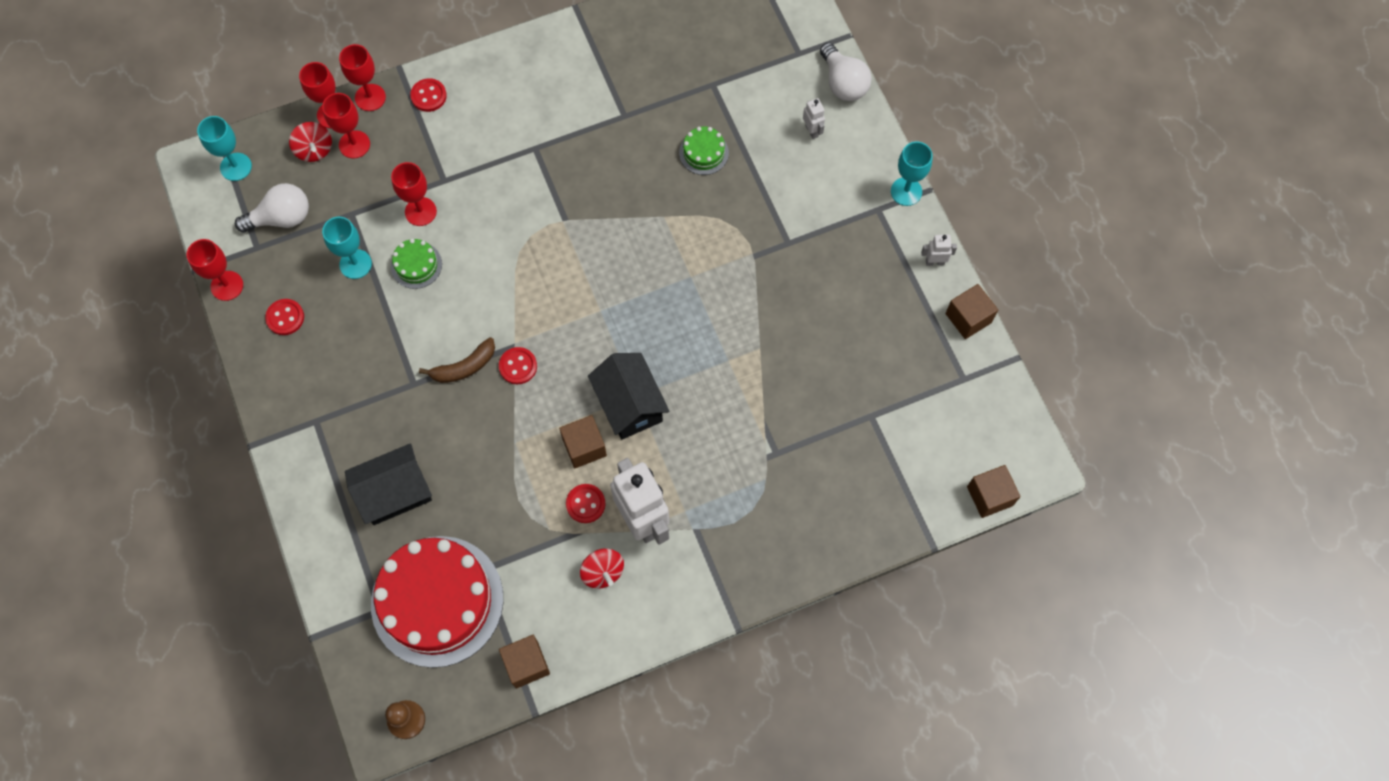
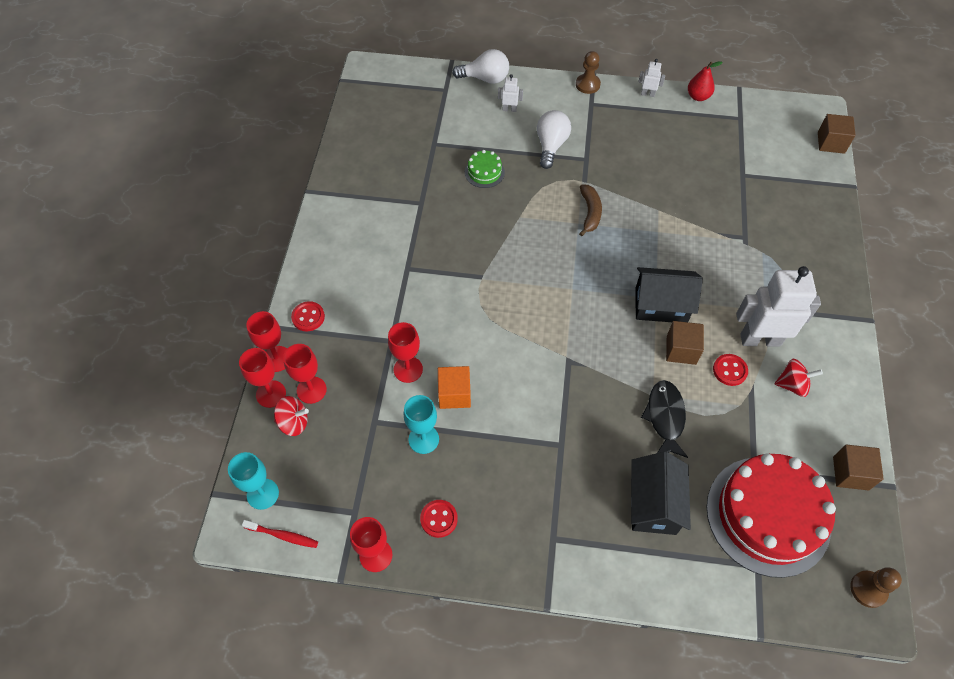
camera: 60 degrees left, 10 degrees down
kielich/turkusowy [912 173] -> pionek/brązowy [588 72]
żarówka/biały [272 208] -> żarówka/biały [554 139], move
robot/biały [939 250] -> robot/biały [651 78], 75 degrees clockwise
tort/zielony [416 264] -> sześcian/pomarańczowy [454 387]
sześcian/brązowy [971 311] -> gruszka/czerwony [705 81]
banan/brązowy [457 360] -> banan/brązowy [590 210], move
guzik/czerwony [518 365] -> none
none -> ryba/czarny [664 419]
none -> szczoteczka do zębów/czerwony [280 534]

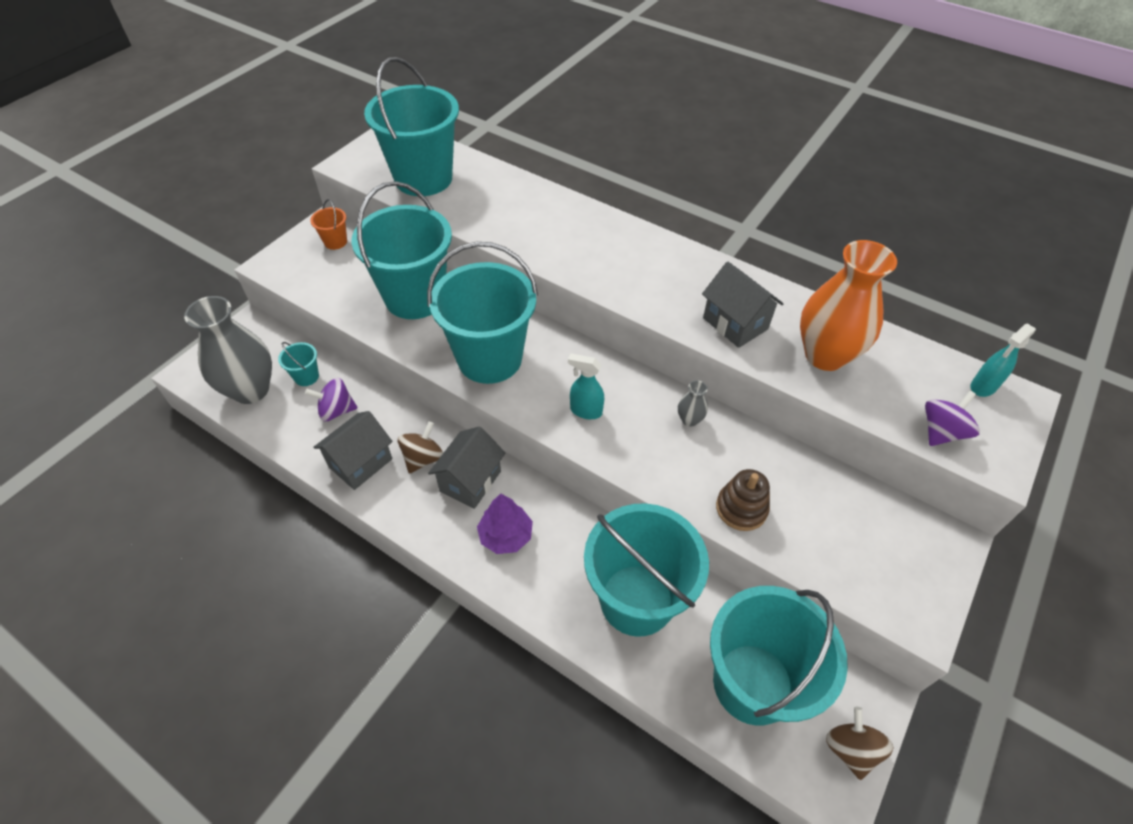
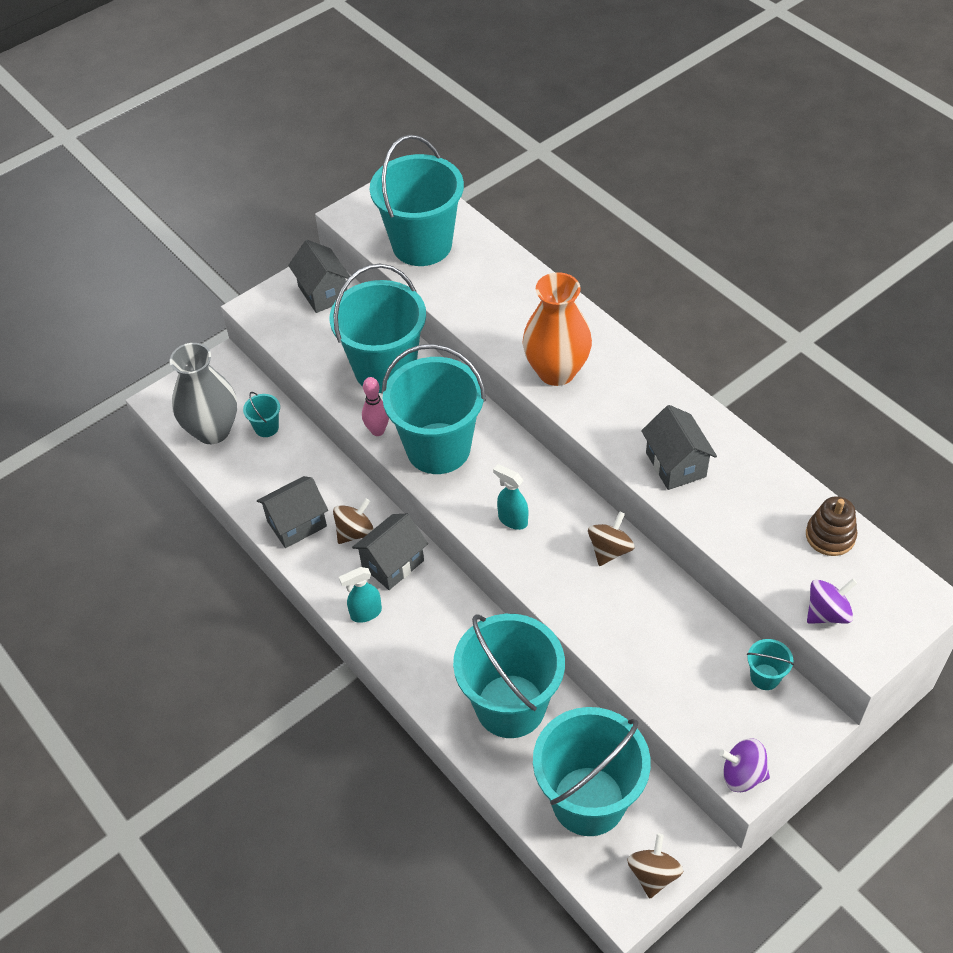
camera: 20 degrees right, 0 degrees up
wiadro/pomarańczowy [328 224] -> domek/szary [319 276]
wazon/pomarańczowy [848 305] -> wazon/pomarańczowy [557 329], move
spryskiwacz/turkusowy [1003 360] -> spryskiwacz/turkusowy [360 595], move
bączek/fioletowy [331 399] -> bączek/fioletowy [744 765], move
wazon/szary [693 403] -> bączek/brązowy [611 538]
zabawka nakładanka/brązowy [743 500] -> zabawka nakładanka/brązowy [831 526], move
drzewko/fioletowy [505 524] -> none
none -> kręgiel/różowy [375 406]
none -> wiadro/turkusowy [770 664]

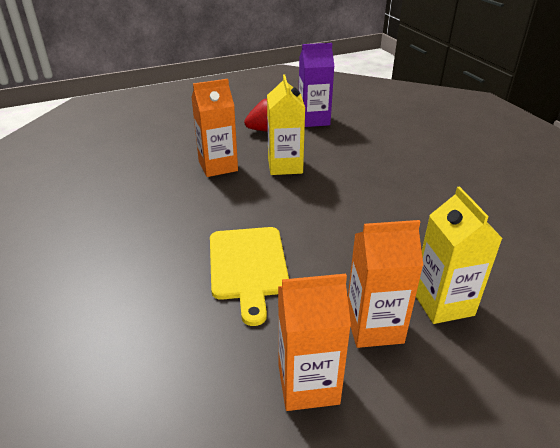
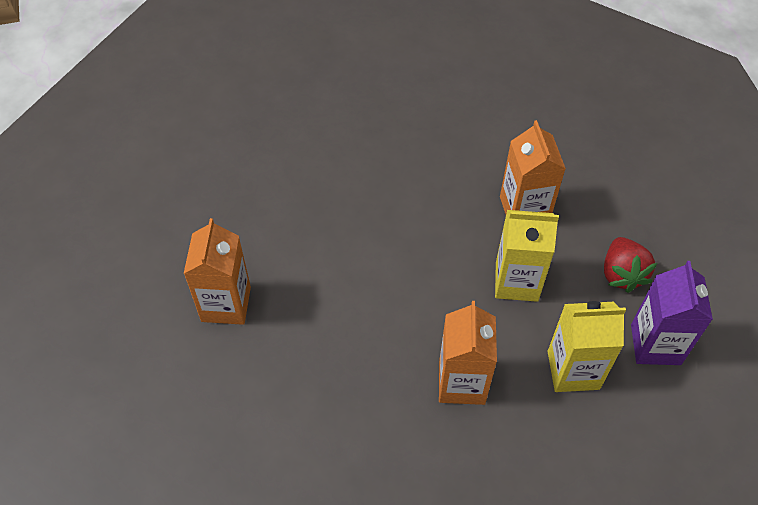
camera: 100 degrees right, 20 degrees up
karton mleka/żółty [459 255] -> karton mleka/żółty [587 346], move
deska do krojenia/żółty [249 276] -> none
karton mleka/pomarańczowy [314 342] -> karton mleka/pomarańczowy [468 353], move

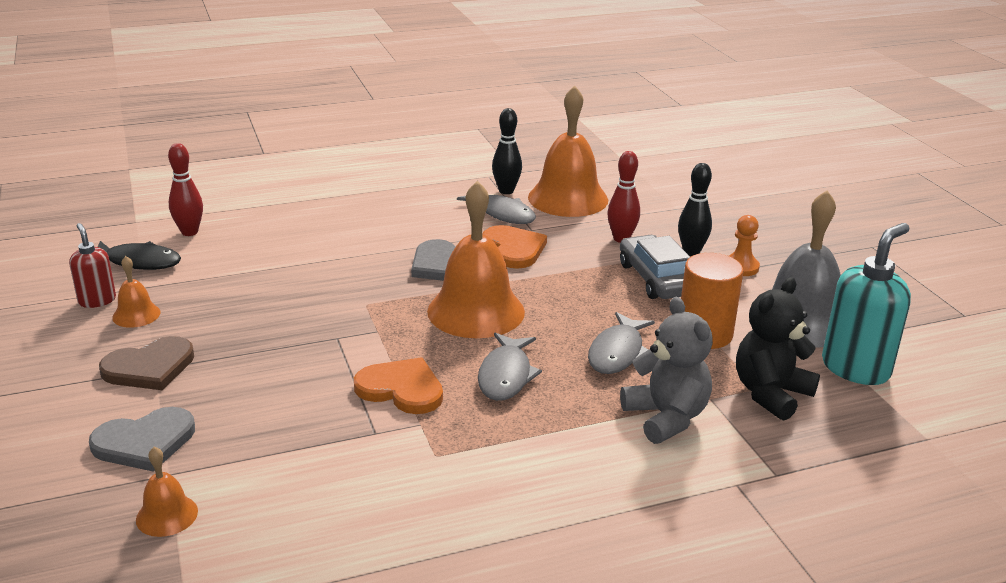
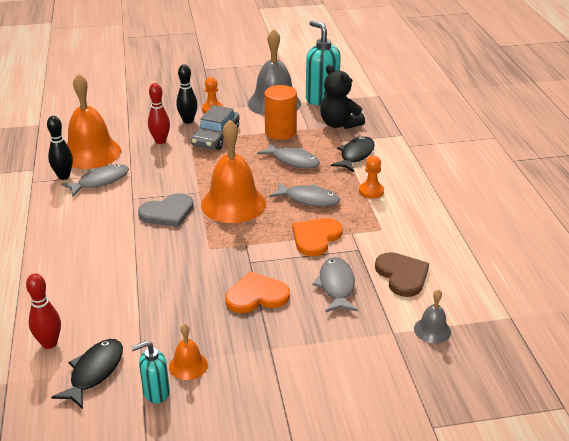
camera: 80 degrees left, 5 degrees up
dozownik mydła/czerwony [92 265] -> dozownik mydła/turkusowy [150 372]
serce/pomarańczowy [515 247] -> serce/pomarańczowy [257 292], move
samochód/szary [655 267] -> samochód/szary [215 127], 60 degrees counterclockwise
miś/szary [666 370] -> ryba/czarny [353 154]
serce/brązowy [146 363] -> serce/brązowy [402 274], move
serce/szary [142 439] -> none
dzwonek/pomarańczowy [167 492] -> dzwonek/szary [432 316]
none -> pionek/pomarańczowy [371 177]
none -> ryba/szary [335 284]

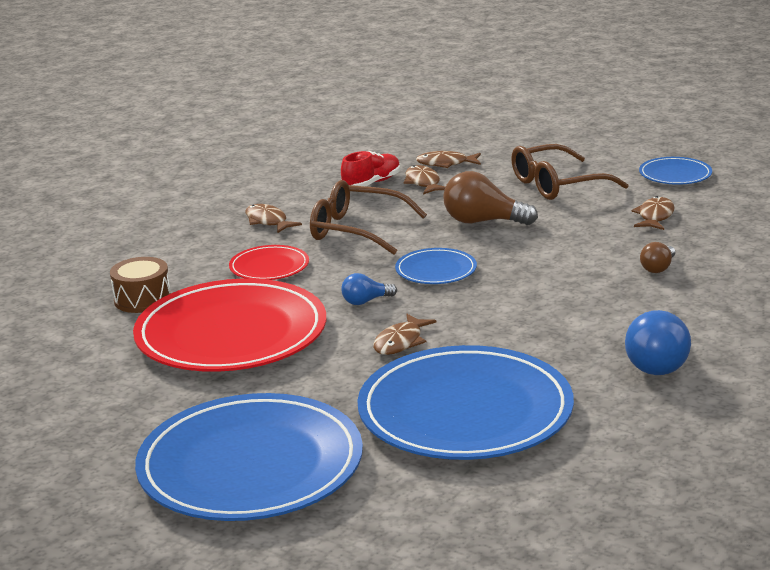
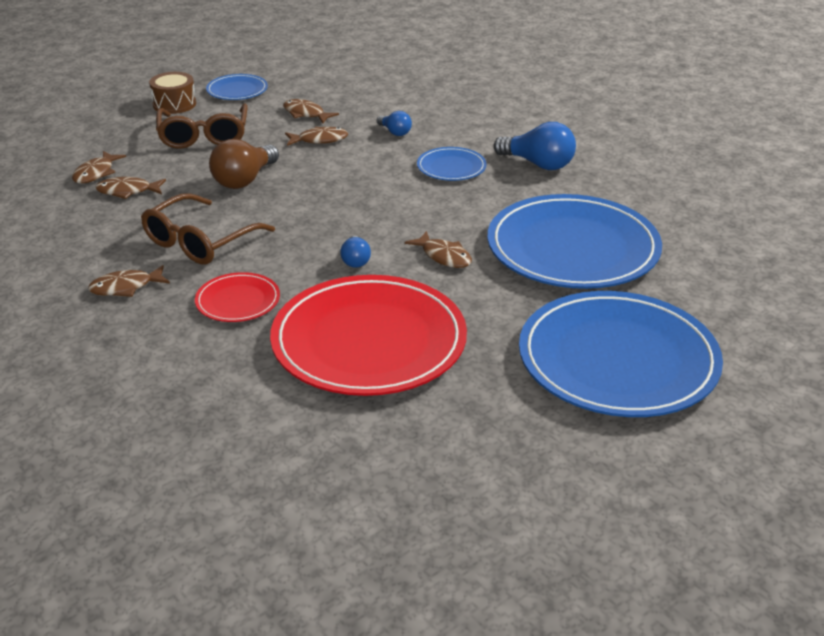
camera: 75 degrees left, 10 degrees up
but/czerwony [370 168] -> none
żarówka/brązowy [657 257] -> żarówka/niebieski [394 123]
talerz/niebieski [436 266] -> talerz/niebieski [452 164], move
bęben/brązowy [140 285] -> bęben/brązowy [172 93], move
none -> ryba/brązowy [316 136]

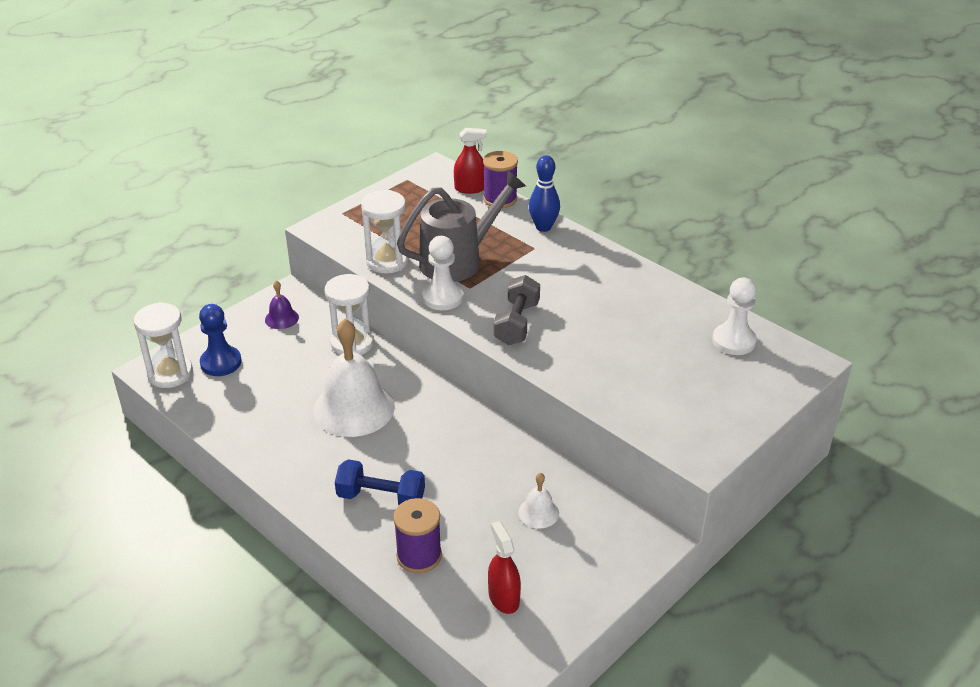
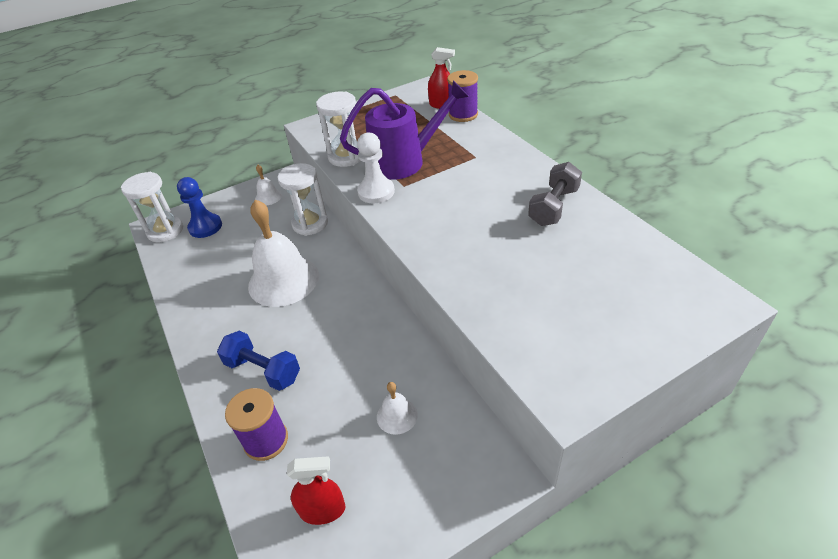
camera: 20 degrees right, 5 degrees up
kręgiel/niebieski [544 193] -> none
konewka/szary [461 226] -> konewka/fioletowy [404 130]
hantel/szary [517 310] -> hantel/szary [555 194], move
pionek/biały [734 316] -> none
dzwonek/fioletowy [282 304] -> dzwonek/biały [268 185]
spryskiwacz/czerwony [504 567] -> spryskiwacz/czerwony [316 490], 90 degrees clockwise

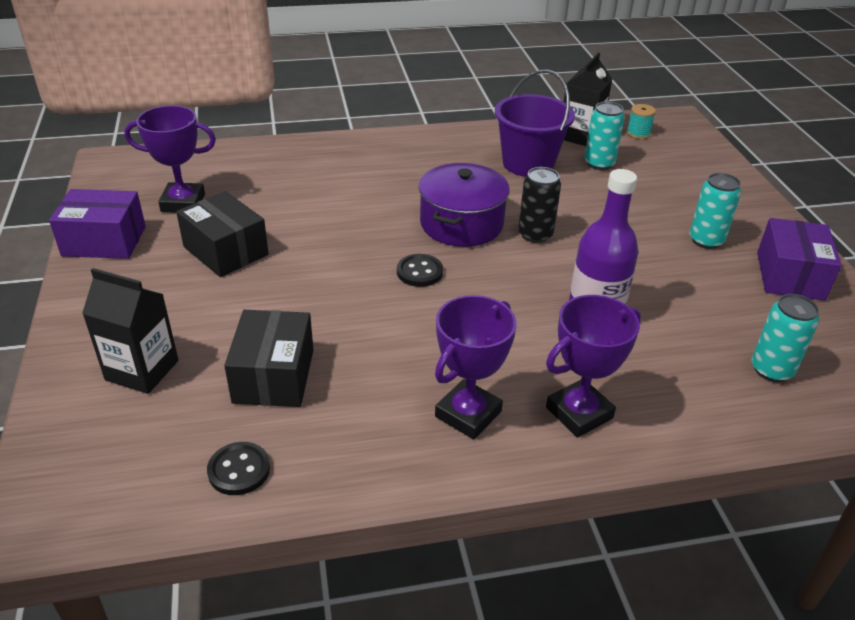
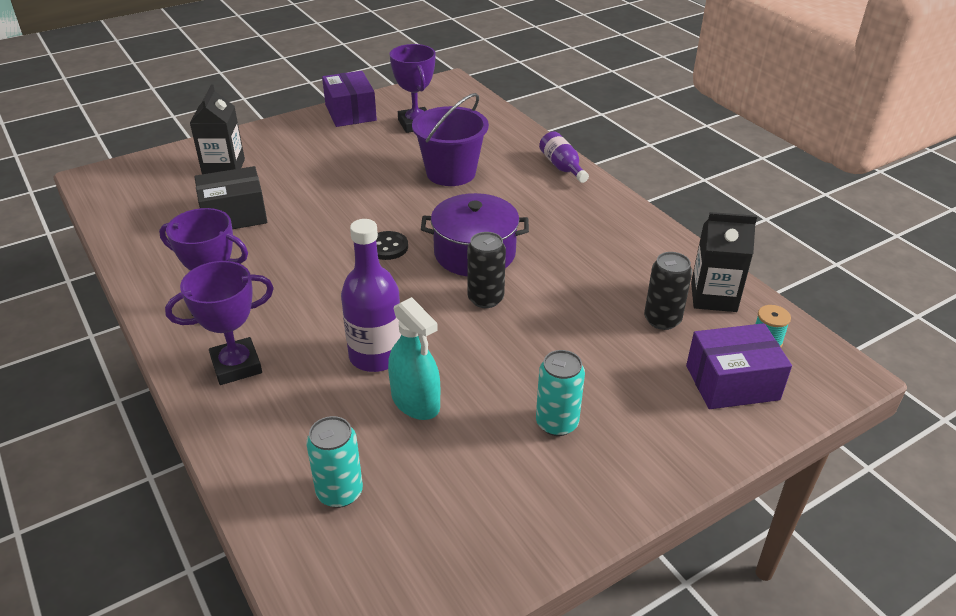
camera: 70 degrees right, 0 degrees up
wiadro/fioletowy [535 123] -> wiadro/fioletowy [450 139], move
puszka/turkusowy [604 136] -> puszka/czarny [668 291]
pudełko/czarny [222 234] -> none
pudełko/fioletowy [799 259] -> pudełko/fioletowy [739 366], move
puchar/fioletowy [593 366] -> puchar/fioletowy [219 323], 60 degrees counterclockwise
guzik/czarny [238 468] -> none
none -> butelka/fioletowy [564 157]
none -> spryskiwacz/turkusowy [414 358]

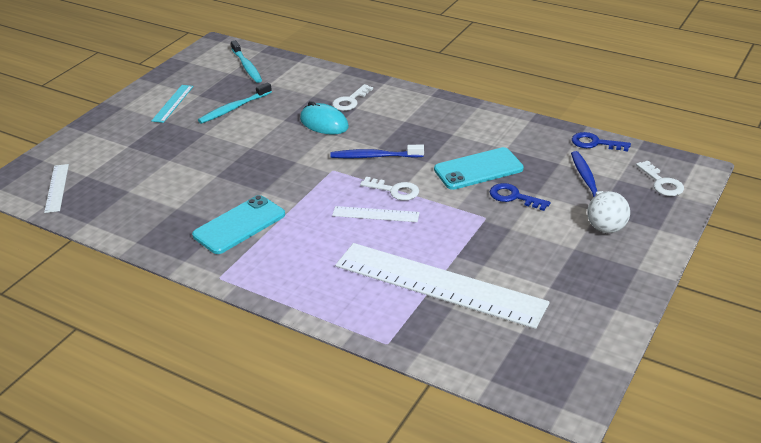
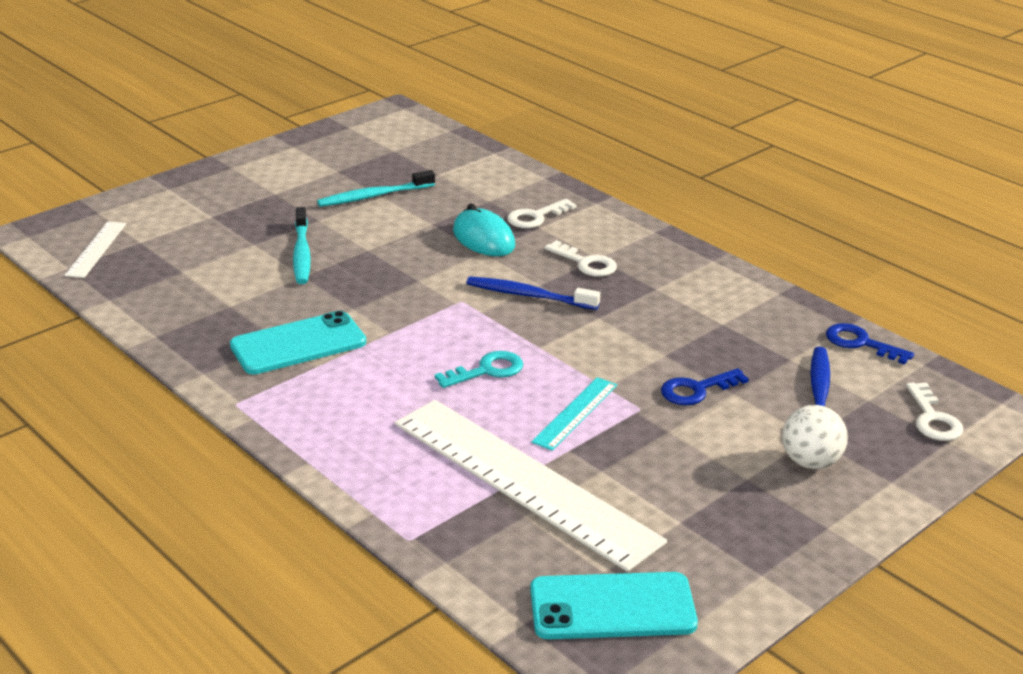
camera: 15 degrees right, 5 degrees down
szczoteczka do zębów/turkusowy [246 61] -> szczoteczka do zębów/turkusowy [302 245], move
linijka/turkusowy [172 104] -> linijka/turkusowy [574 414], move
telefon/turkusowy [479 168] -> telefon/turkusowy [614 605], move
klucz/biały [389 189] -> klucz/biały [581 258], move
klucz/niebieski [520 197] -> klucz/niebieski [705 386], 75 degrees counterclockwise
linijka/biały [376 214] -> klucz/turkusowy [479 369]

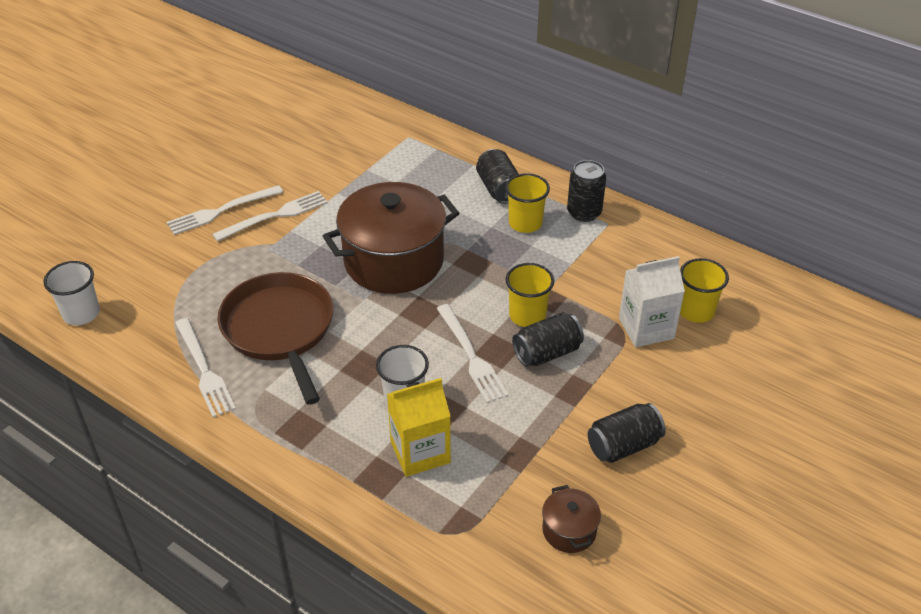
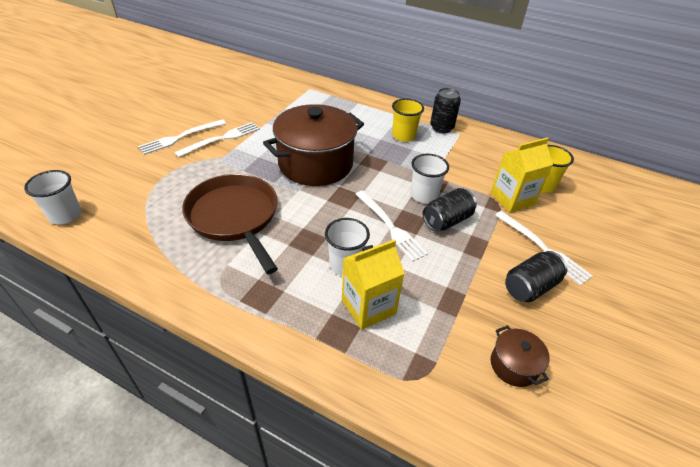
camera: 10 degrees left, 0 degrees up
puszka/czarny [497 176] -> none
karton mleka/biały [652 301] -> karton mleka/żółty [521 174]
szklanka/żółty [530 295] -> szklanka/biały [430 178]
widelec/biały [205 368] -> widelec/biały [544 248], move

